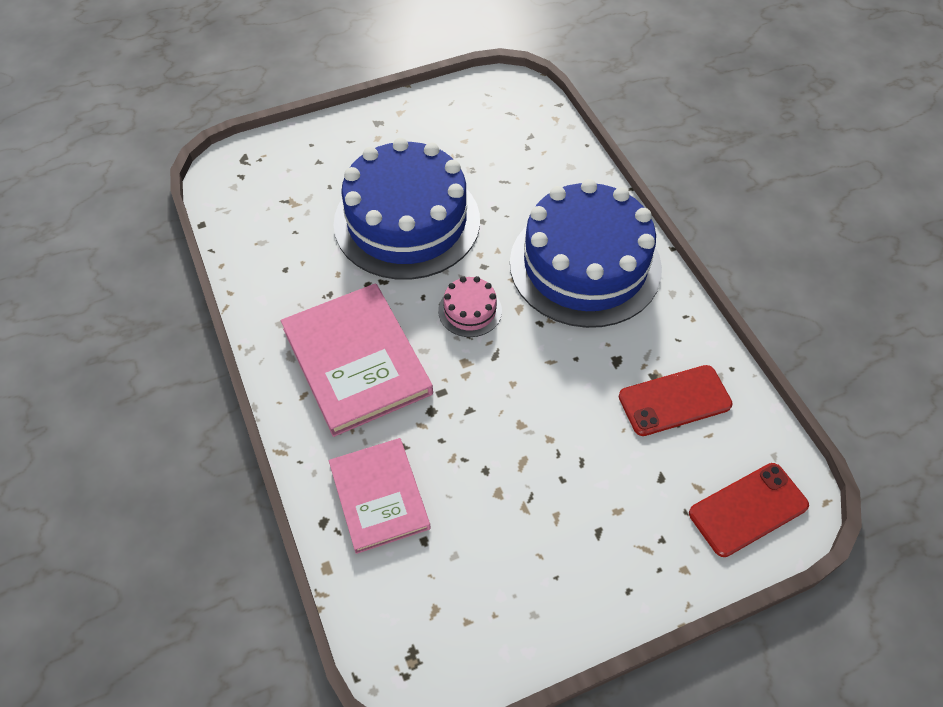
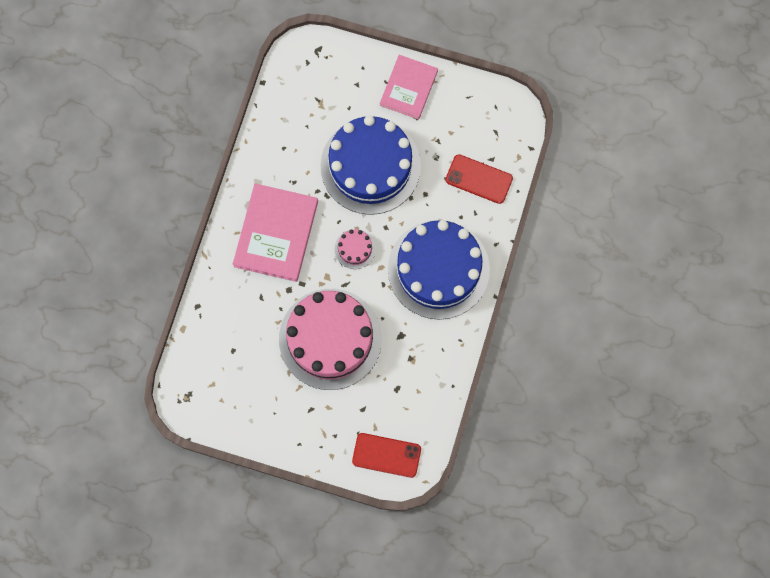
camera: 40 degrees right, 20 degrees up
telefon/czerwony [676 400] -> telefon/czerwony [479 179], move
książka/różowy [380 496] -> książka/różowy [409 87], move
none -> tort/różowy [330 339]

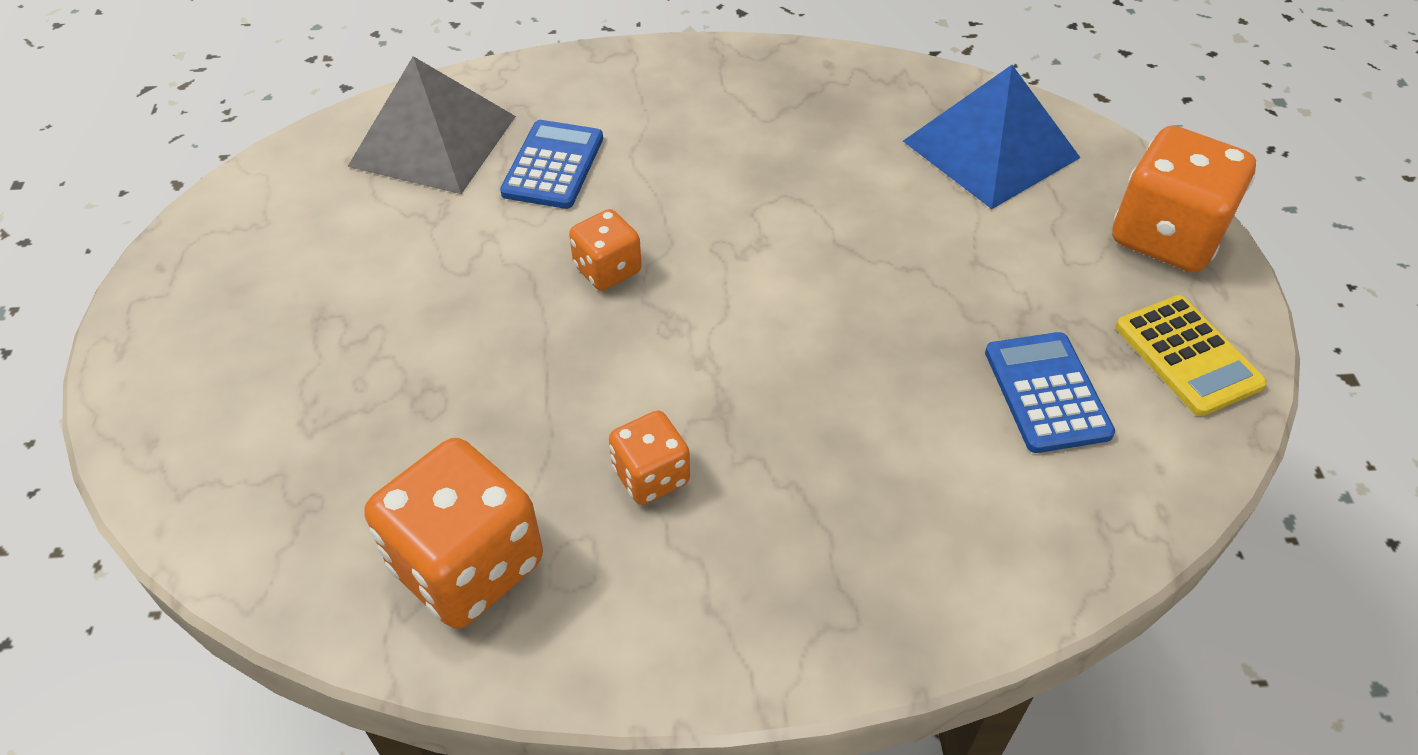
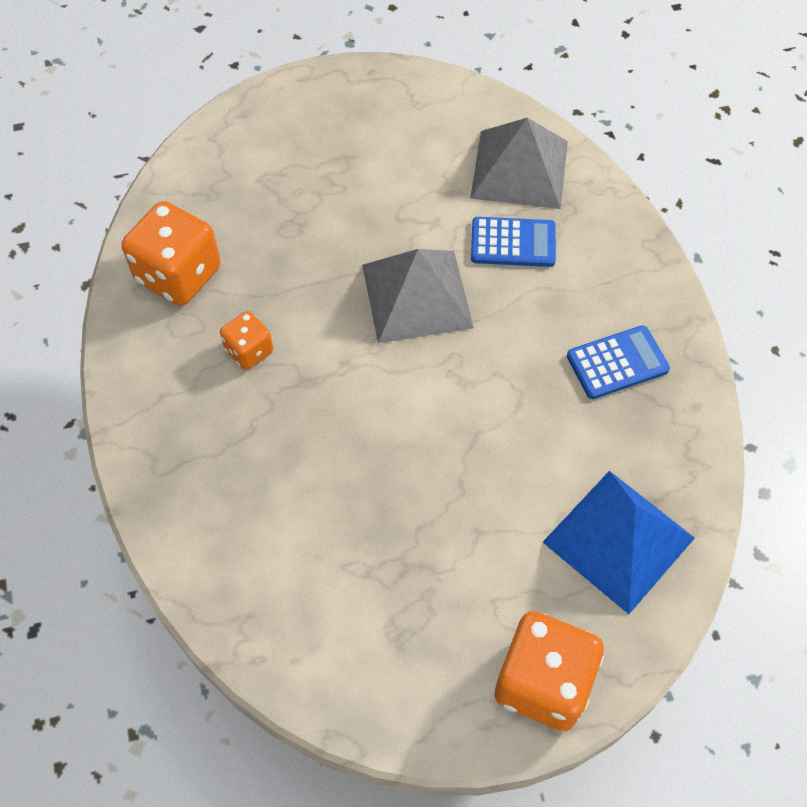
camera: 80 degrees right, 10 degrees up
kostka do gry/pomarańczowy [605 250] -> piramida/szary [418 296]
kalkulator/żółty [1191 355] -> none
kalkulator/niebieski [1050 392] -> kalkulator/niebieski [618 362], move

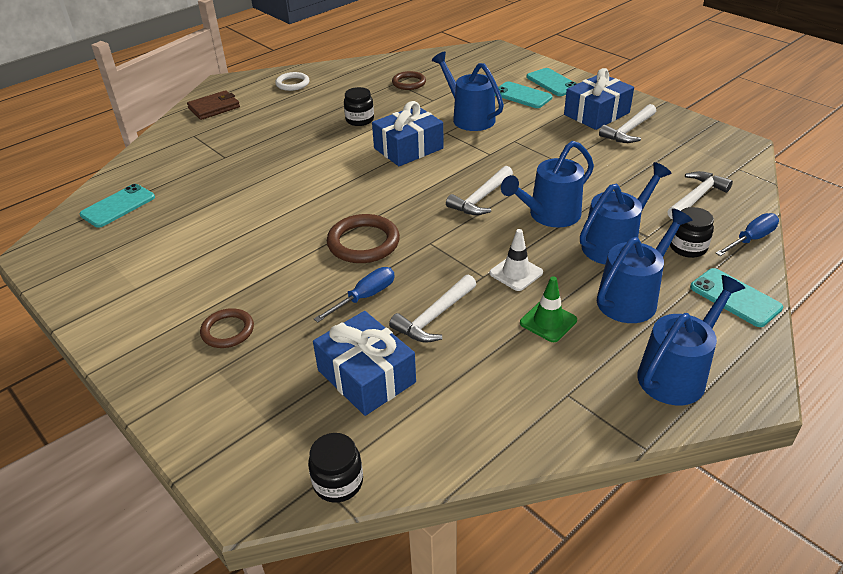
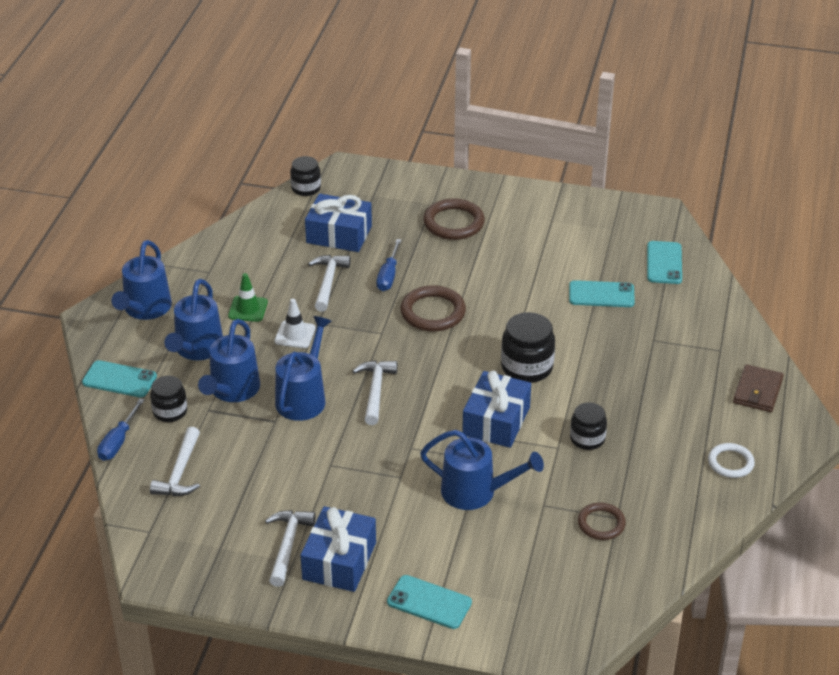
camera: 145 degrees right, 0 degrees up
telefon/turkusowy [524 94] -> telefon/turkusowy [602 293], move
pierścień/brązowy [227 328] -> pierścień/brązowy [454 219], x1.56
none -> słoik/czarny [528 347]

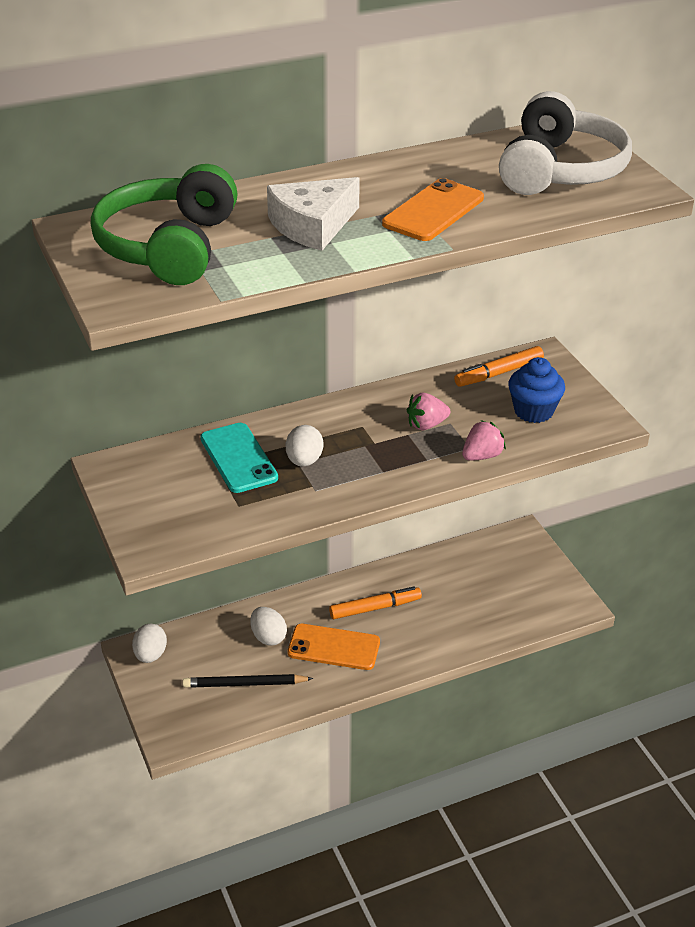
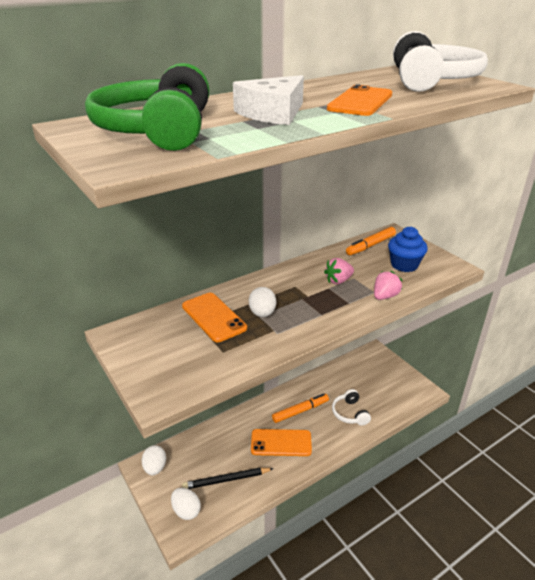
camera: 10 degrees left, 5 degrees down
telefon/turkusowy [239 458] -> telefon/pomarańczowy [214 317]
jajko/biały [268 626] -> jajko/biały [186 504], move
none -> słuchawki/biały [351 407]

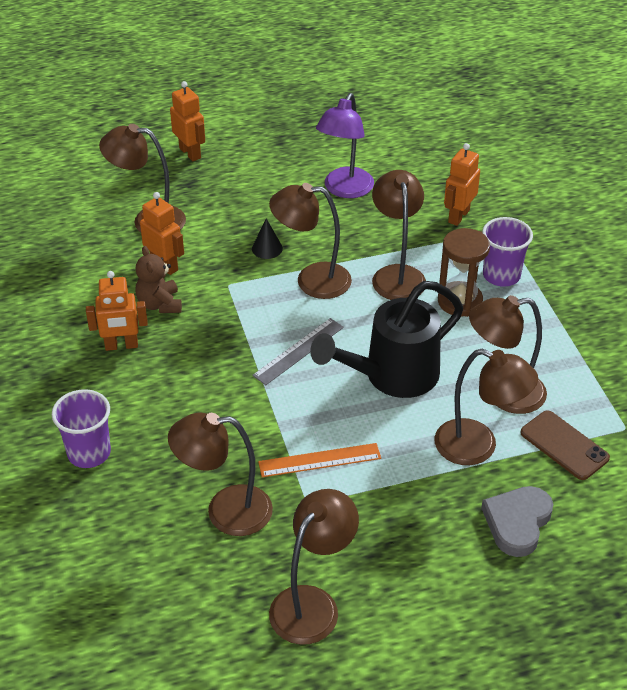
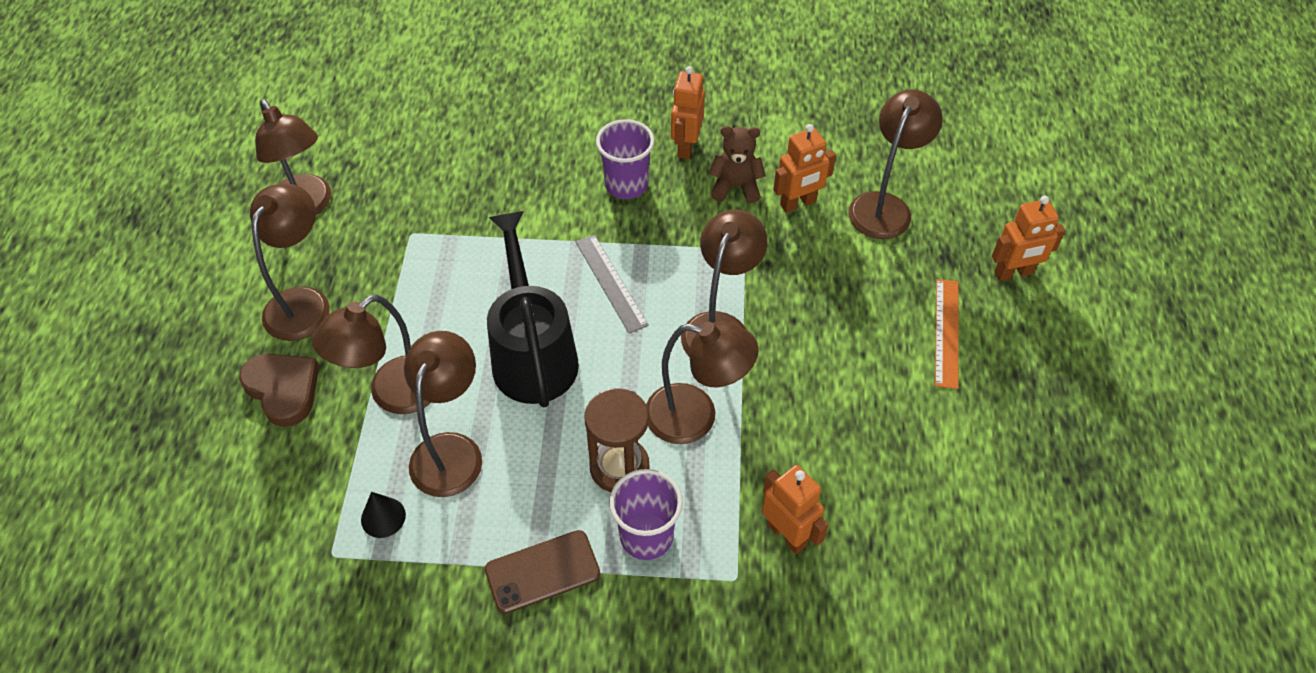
camera: 110 degrees right, 10 degrees up
lampka/fioletowy [345 145] -> none
stożek/czarny [267 238] -> stożek/czarny [383 515], move
szklanka/fioletowy [81 428] -> szklanka/fioletowy [625 159], move
telefon/brązowy [565 445] -> telefon/brązowy [542 572], move
lampka/brązowy [220 474] -> lampka/brązowy [290 262], move
linijka/pomarańczowy [319 460] -> linijka/pomarańczowy [946 334], move
serce/szary [517 521] -> serce/brązowy [279 390]

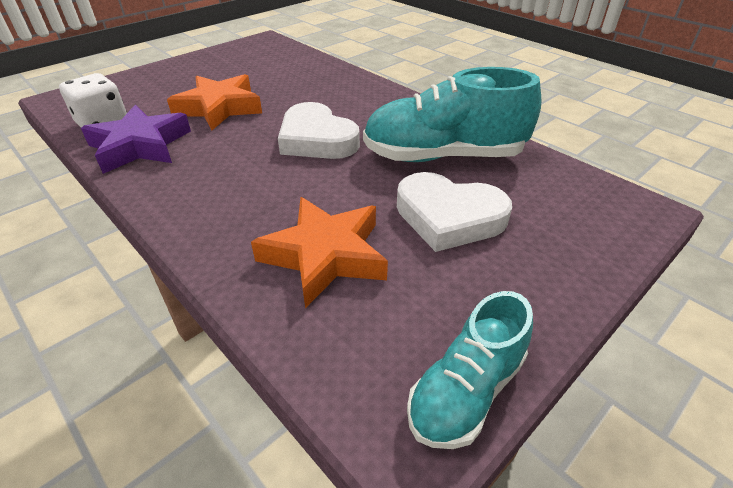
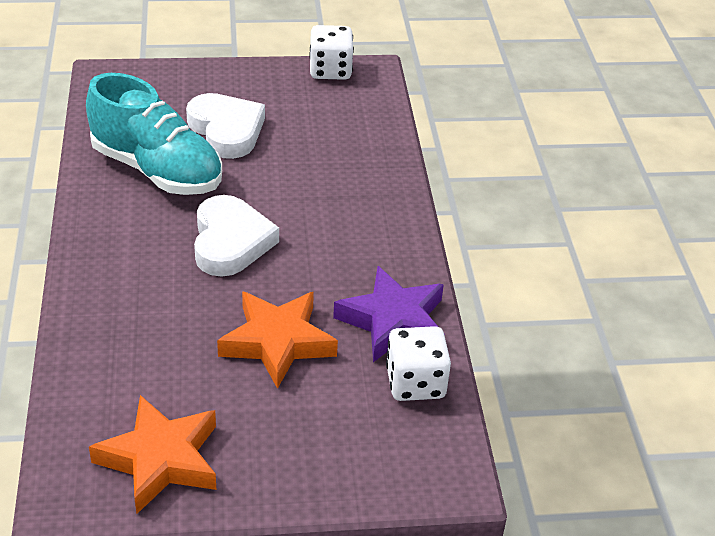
camera: 145 degrees left, 0 degrees up
gwiazda/pomarańczowy [319 252] -> gwiazda/pomarańczowy [152 454], move
but/turkusowy [470 370] -> kostka do gry/biały [331 52]

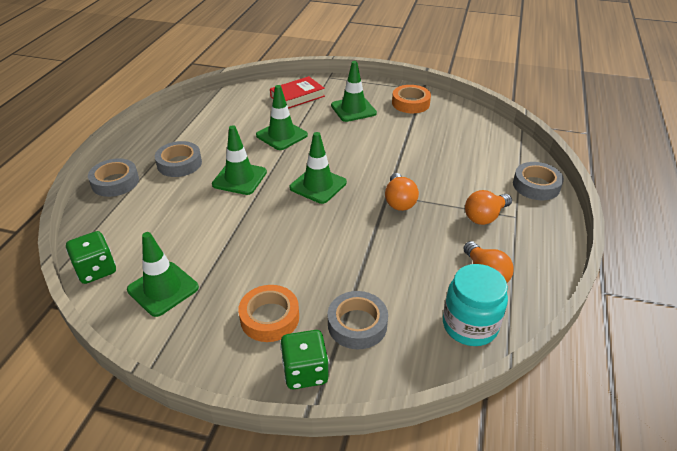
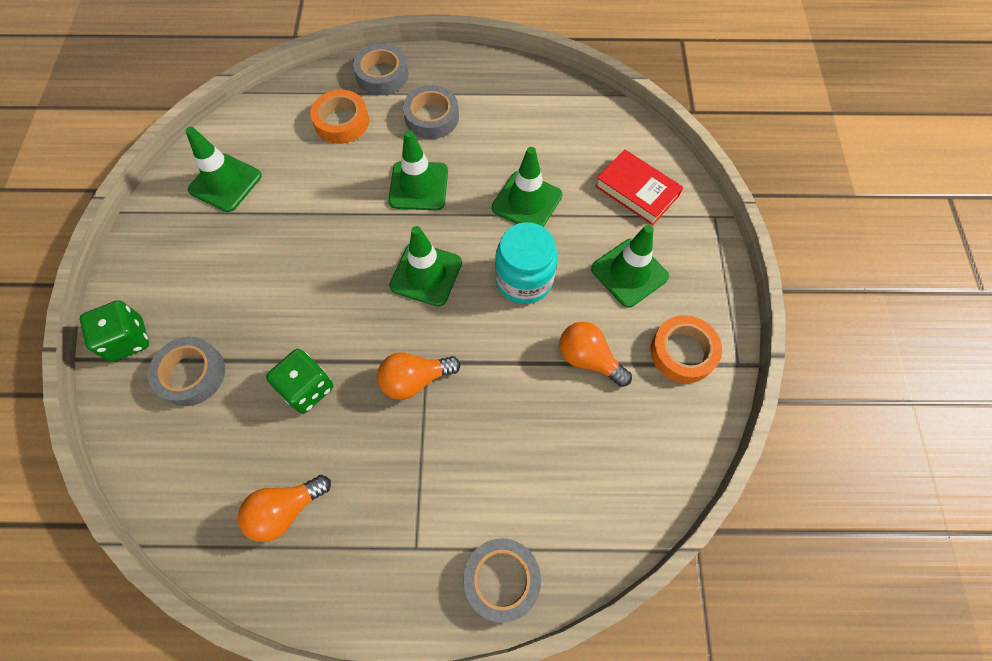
camera: 75 degrees right, 25 degrees up
żarówka/pomarańczowy [488 207] -> żarówka/pomarańczowy [595 354], move
kostka do gry/zielony [91 257] -> kostka do gry/zielony [299 381], move
słoik/turkusowy [475 305] -> słoik/turkusowy [526 263], move
taśma klejąca/pomarańczowy [268 313] -> taśma klejąca/pomarańczowy [339 117], move

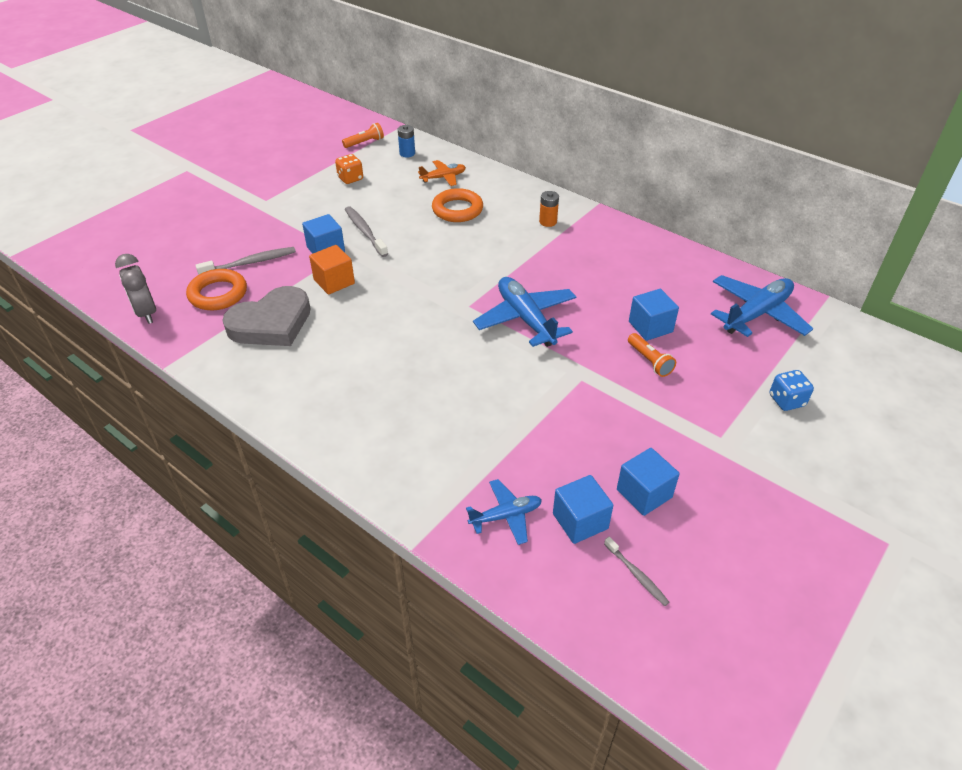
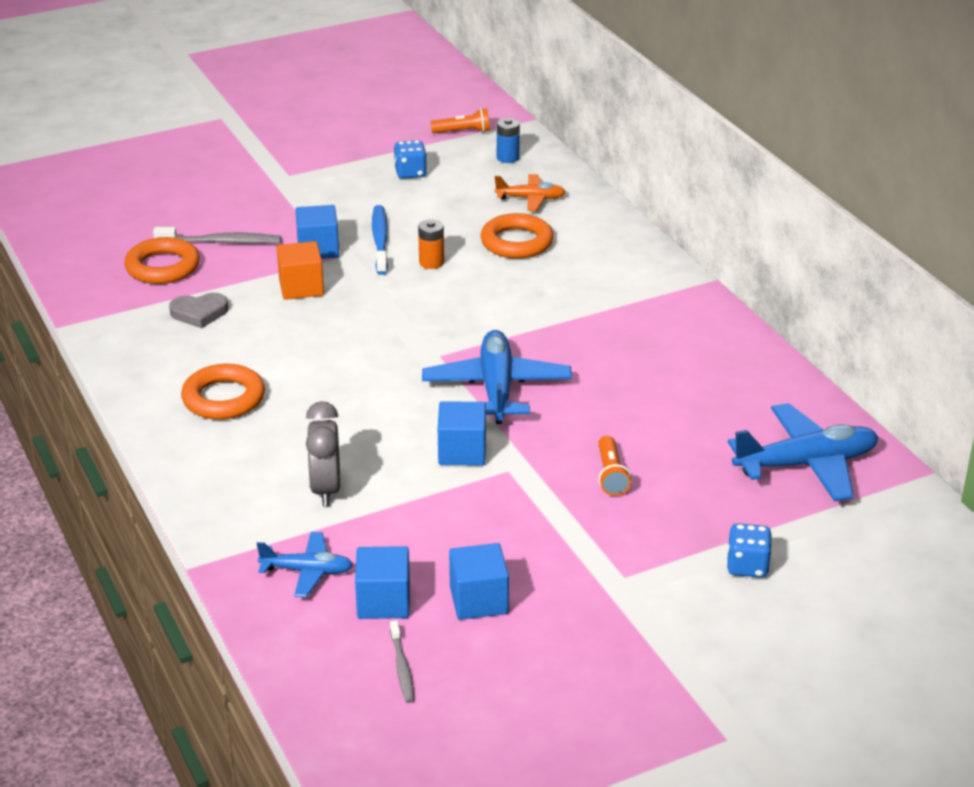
camera: 25 degrees right, 10 degrees down
kostka do gry/pomarańczowy [349 169] -> kostka do gry/niebieski [410 159]
bateria/pomarańczowy [549 209] -> bateria/pomarańczowy [431 244], move
szczoteczka do zębów/szary [366 231] -> szczoteczka do zębów/niebieski [380 240]
budzik/szary [135 289] -> budzik/szary [323 453], move
serce/szary [266 316] -> serce/szary [199 310], x0.52
sześcian/niebieski [654 315] -> sześcian/niebieski [462 433], move
none -> pierścień/pomarańczowy [223 392]

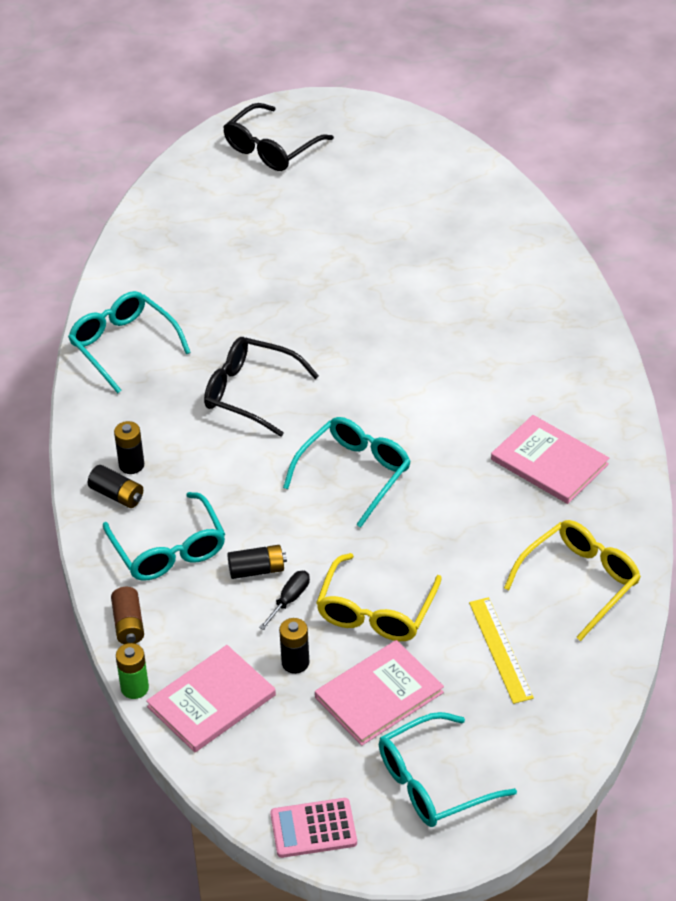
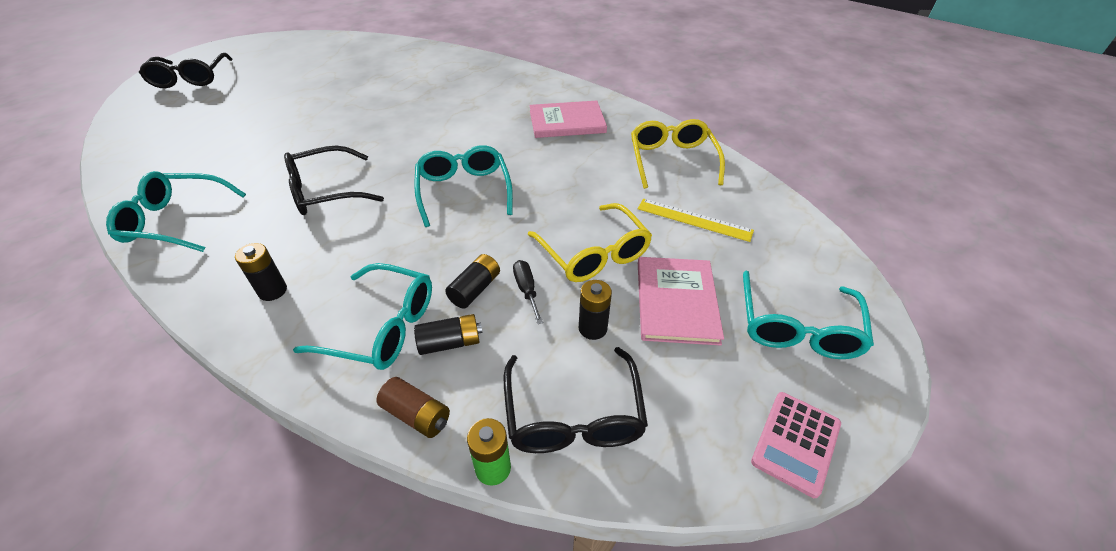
camera: 50 degrees left, 0 degrees up
bateria/czarny [115 486] -> bateria/czarny [448 334], move
książka/różowy [211 698] -> okulary/czarny [575 400]

